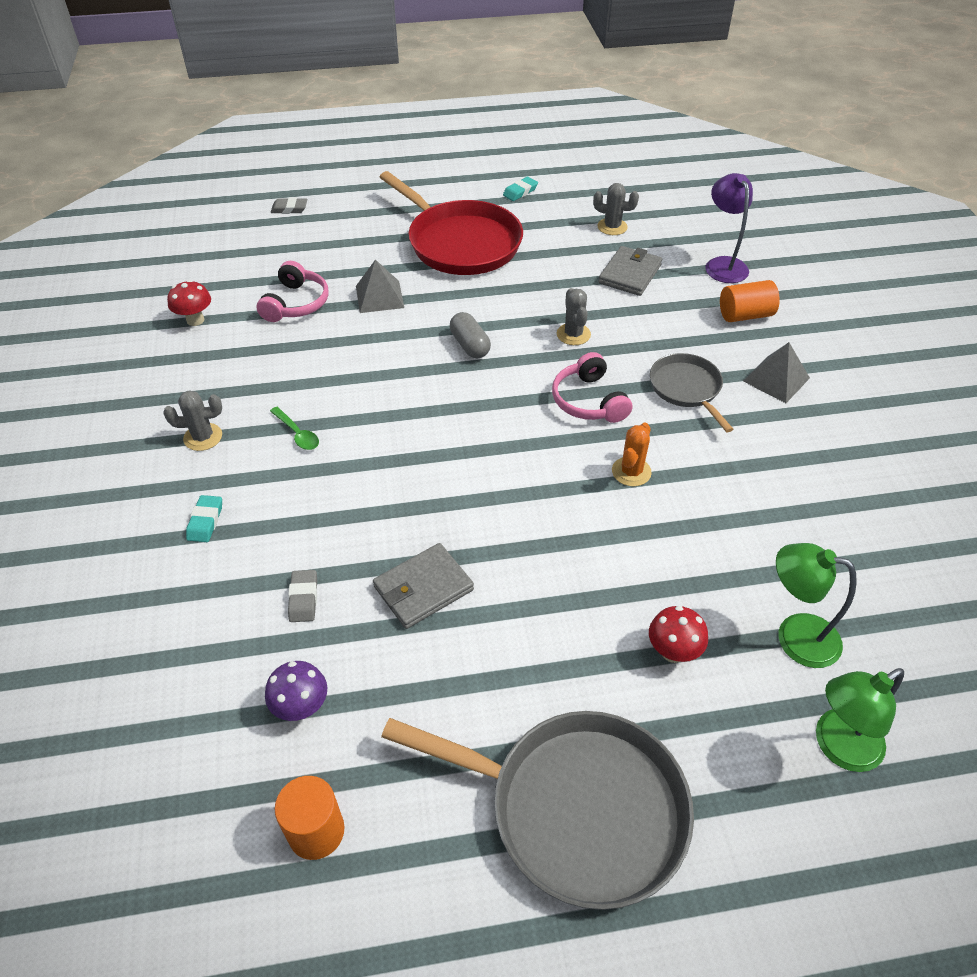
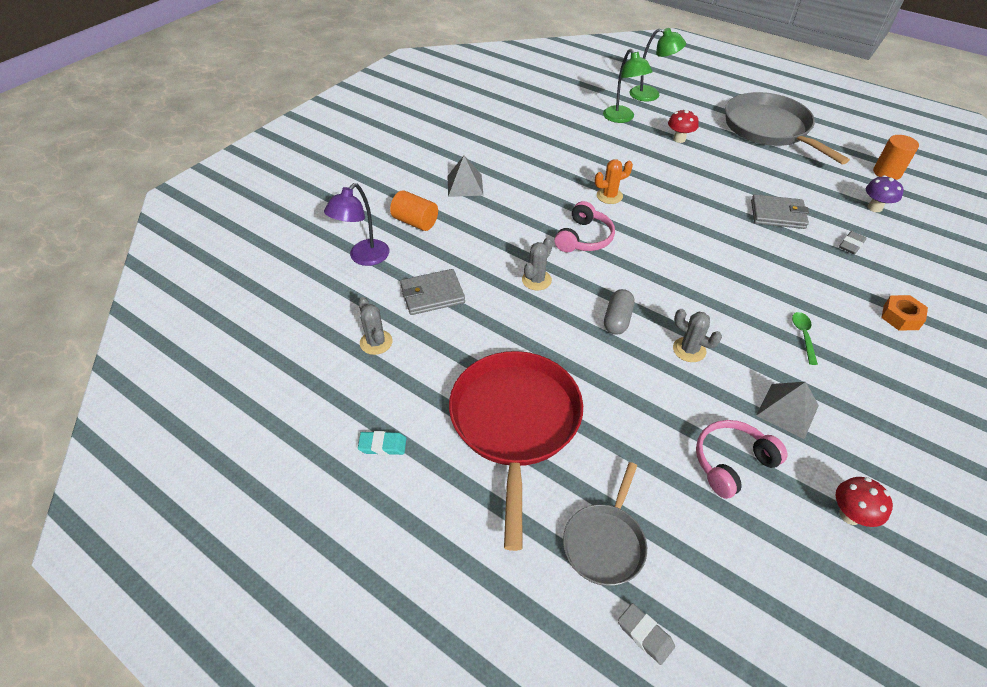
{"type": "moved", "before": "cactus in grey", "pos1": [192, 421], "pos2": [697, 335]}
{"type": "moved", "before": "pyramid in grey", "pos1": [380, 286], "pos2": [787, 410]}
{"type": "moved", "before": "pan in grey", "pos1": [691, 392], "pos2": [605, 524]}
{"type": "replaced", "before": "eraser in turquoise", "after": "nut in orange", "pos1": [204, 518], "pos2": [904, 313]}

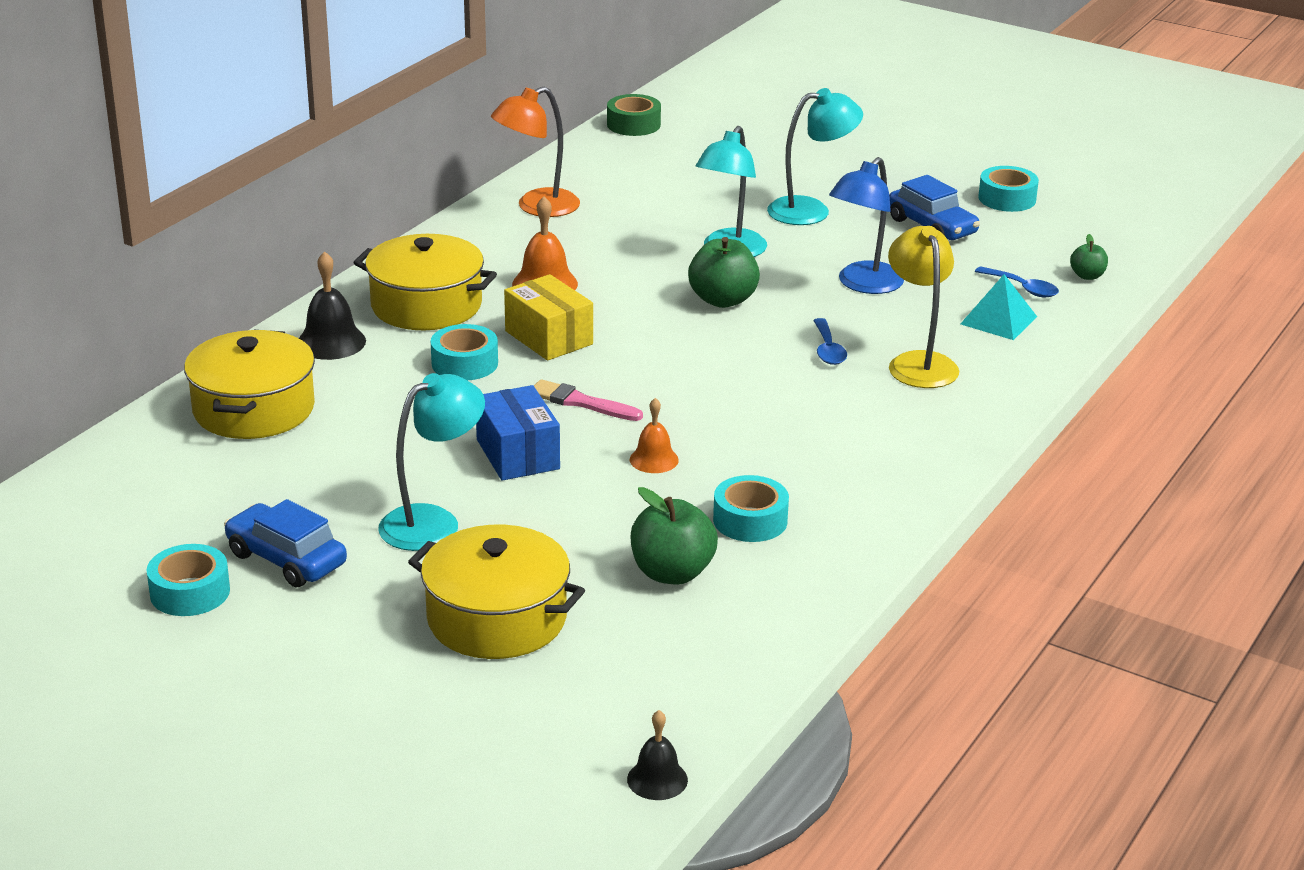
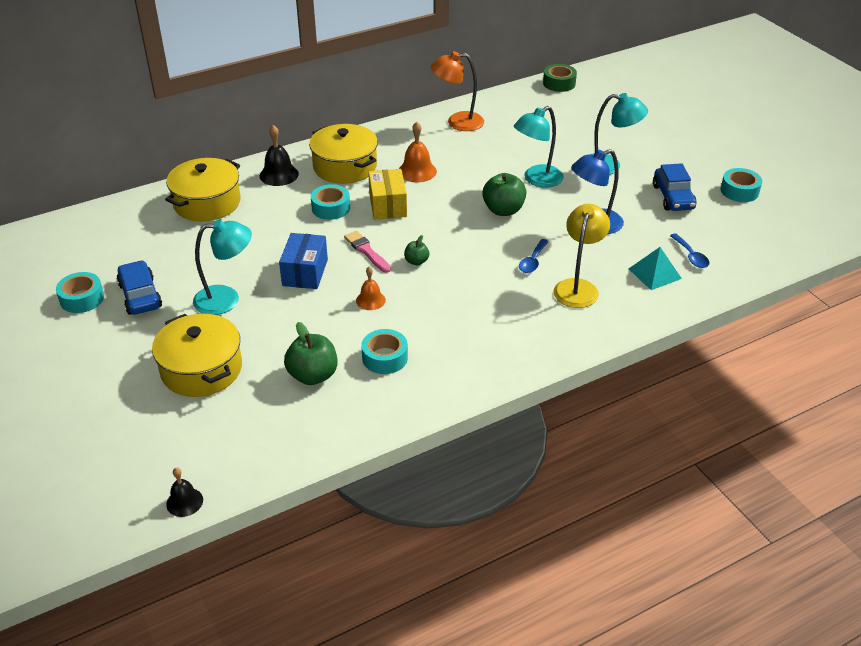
{"type": "moved", "before": "apple in green", "pos1": [1089, 257], "pos2": [416, 250]}

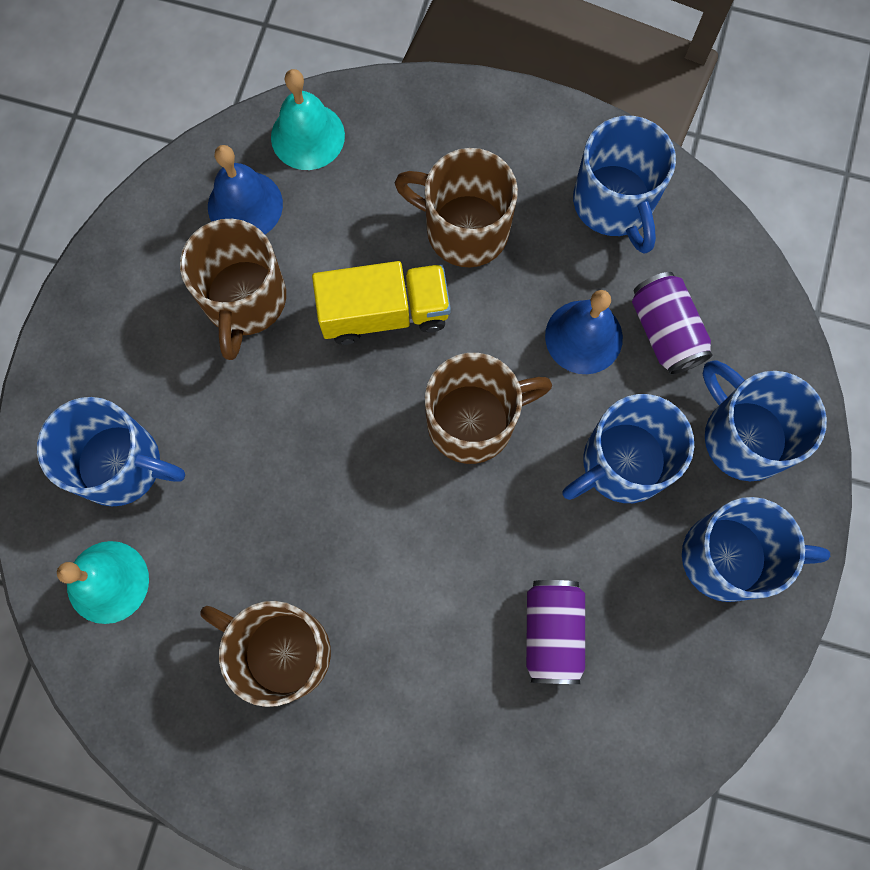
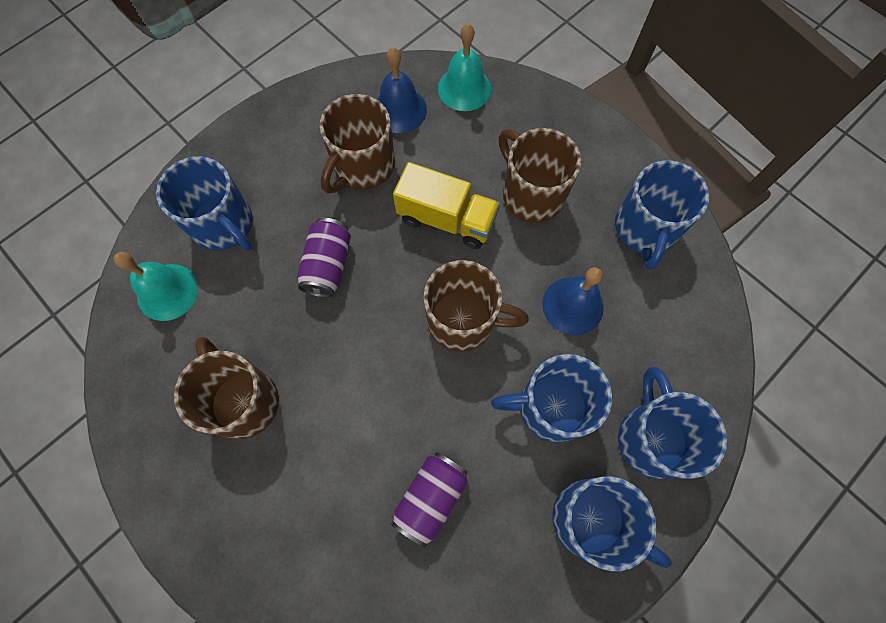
{"type": "moved", "before": "can in purple", "pos1": [672, 323], "pos2": [324, 258]}

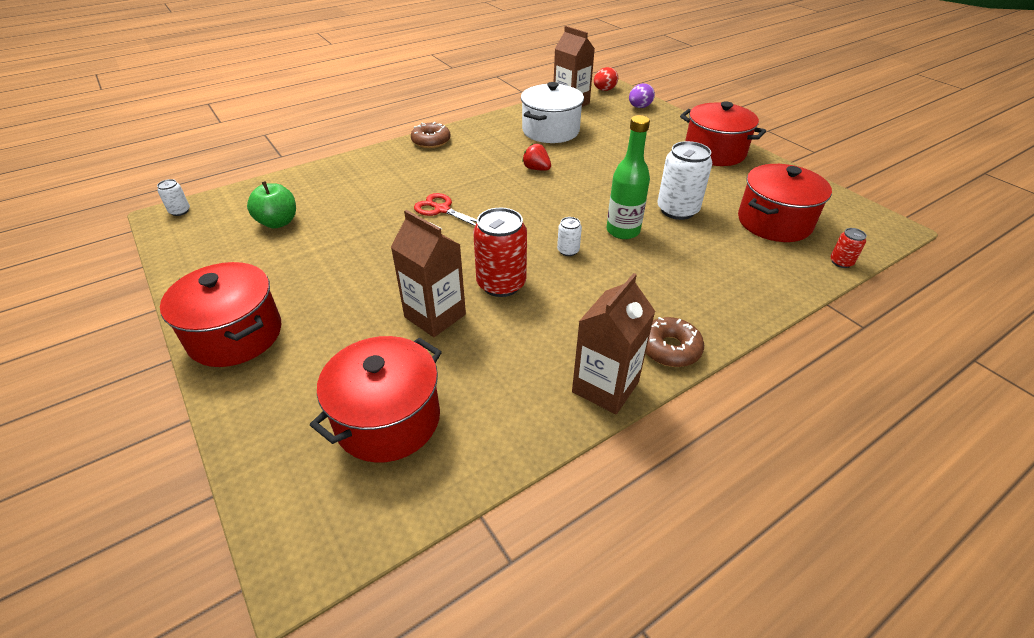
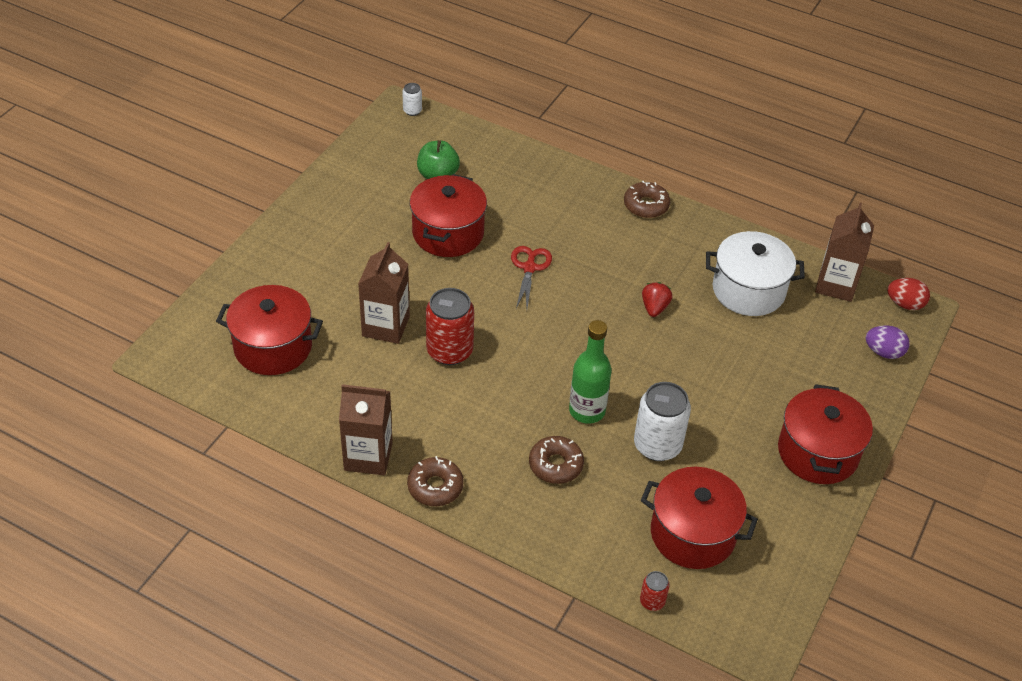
{"type": "removed", "before": "can in white", "pos1": [569, 236]}
{"type": "added", "after": "donut in brown", "pos2": [556, 460]}
{"type": "moved", "before": "pot in red", "pos1": [220, 314], "pos2": [448, 215]}

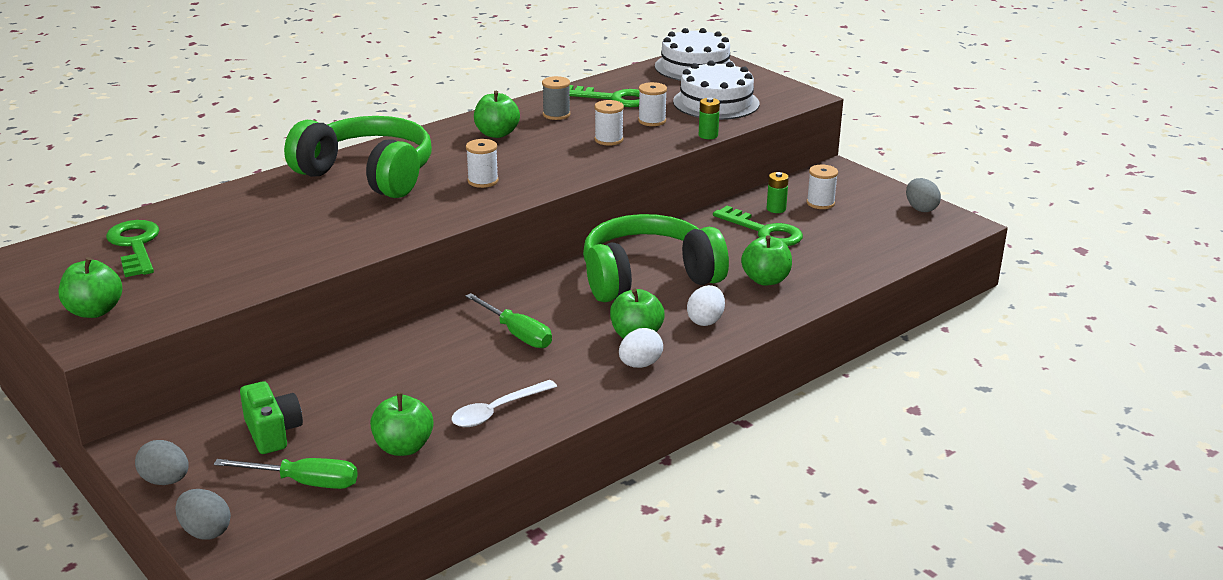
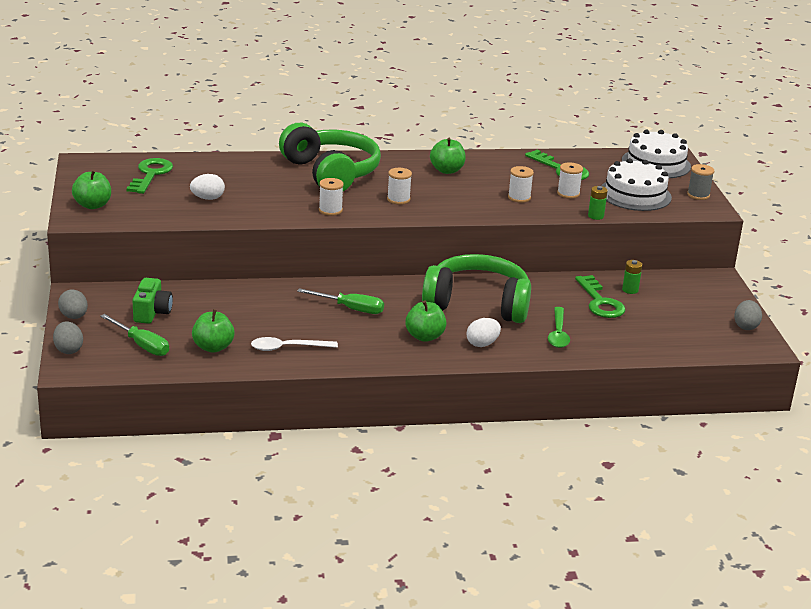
{"type": "moved", "before": "spool in grey", "pos1": [556, 98], "pos2": [700, 182]}
{"type": "moved", "before": "egg in white", "pos1": [641, 348], "pos2": [207, 187]}
{"type": "moved", "before": "spool in white", "pos1": [822, 187], "pos2": [331, 197]}
{"type": "replaced", "before": "apple in green", "after": "spoon in green", "pos1": [766, 260], "pos2": [559, 327]}
{"type": "turned", "before": "screwdriver in green", "pos1": [508, 320], "pos2": [340, 301], "turn": -60}

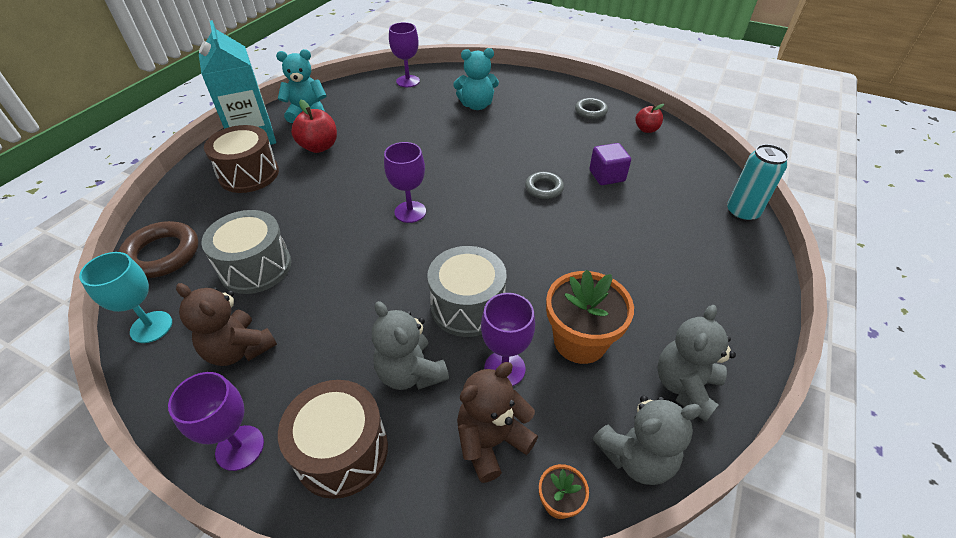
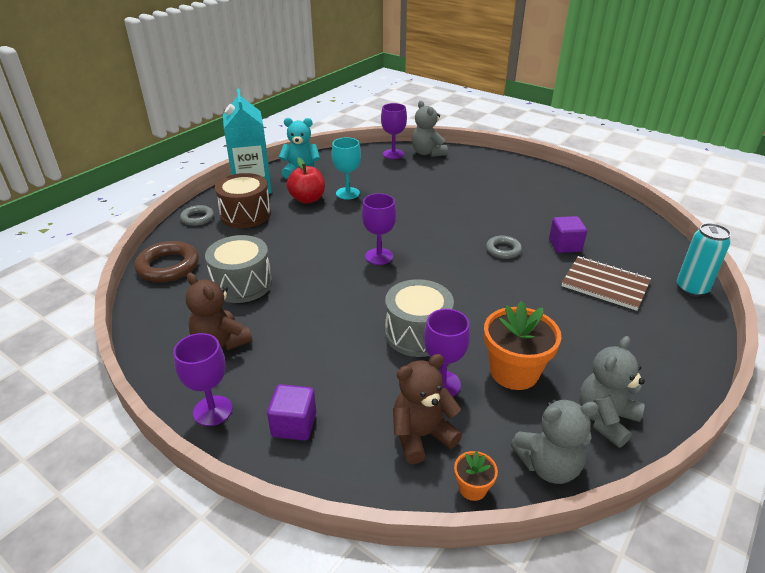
{"type": "removed", "before": "teddy bear in turquoise", "pos1": [476, 79]}
{"type": "removed", "before": "apple in red", "pos1": [650, 118]}
{"type": "added", "after": "notebook in brown", "pos2": [606, 283]}
{"type": "moved", "before": "goblet in turquoise", "pos1": [125, 297], "pos2": [346, 168]}
{"type": "moved", "before": "teddy bear in grey", "pos1": [410, 345], "pos2": [430, 129]}
{"type": "moved", "before": "ring in grey", "pos1": [591, 108], "pos2": [197, 215]}
{"type": "replaced", "before": "drum in brown", "after": "cube in purple", "pos1": [333, 439], "pos2": [291, 412]}

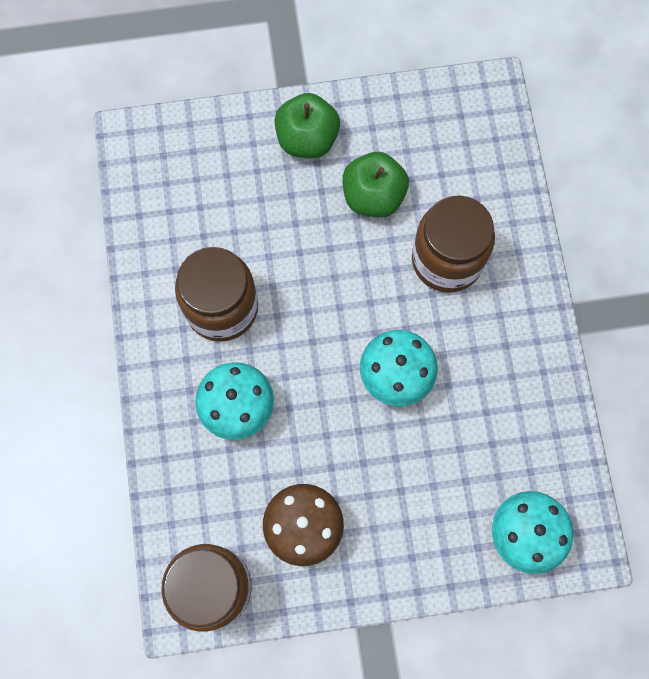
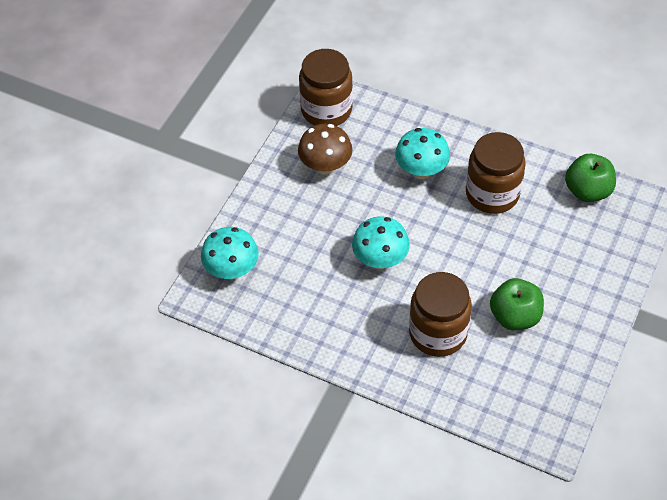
{"type": "moved", "before": "apple in green", "pos1": [307, 125], "pos2": [590, 178]}

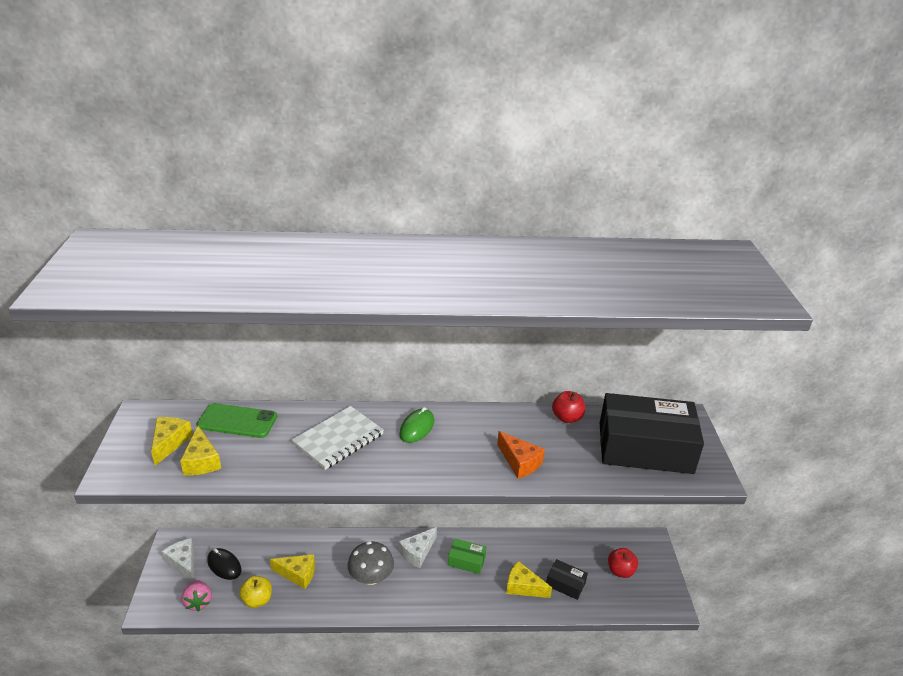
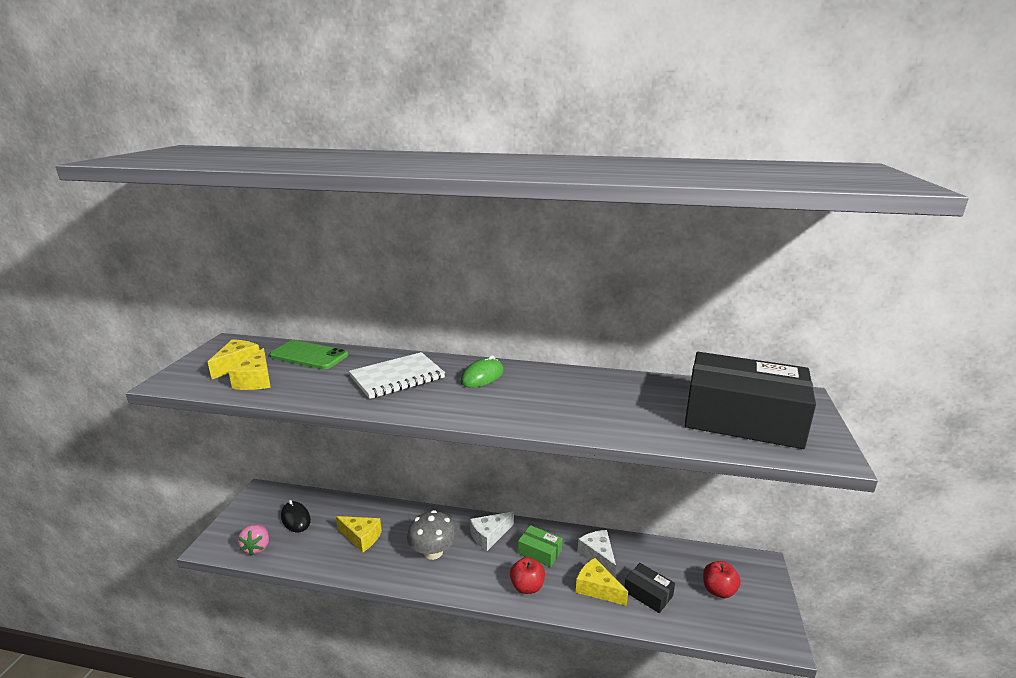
{"type": "removed", "before": "apple in yellow", "pos1": [255, 592]}
{"type": "removed", "before": "cheese in orange", "pos1": [521, 455]}
{"type": "moved", "before": "cheese in white", "pos1": [178, 560], "pos2": [596, 553]}
{"type": "moved", "before": "apple in red", "pos1": [568, 407], "pos2": [527, 575]}

